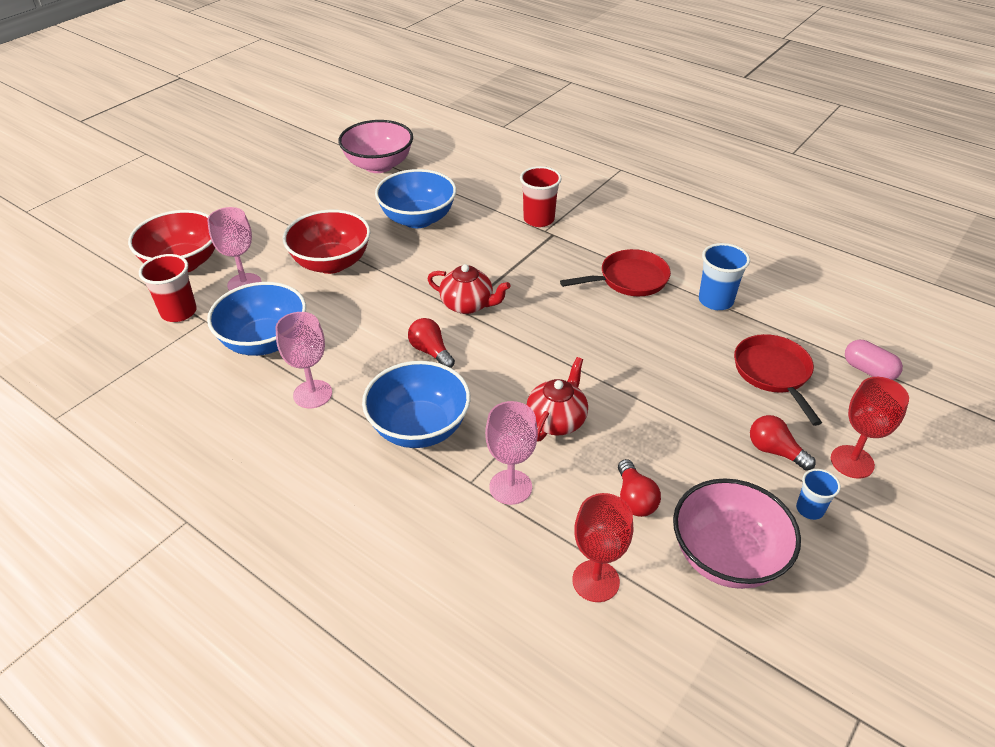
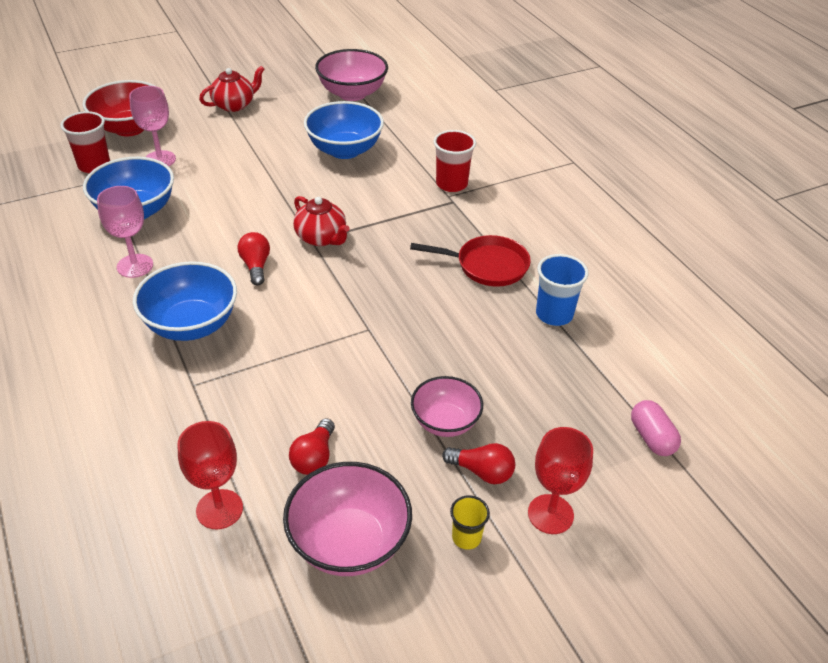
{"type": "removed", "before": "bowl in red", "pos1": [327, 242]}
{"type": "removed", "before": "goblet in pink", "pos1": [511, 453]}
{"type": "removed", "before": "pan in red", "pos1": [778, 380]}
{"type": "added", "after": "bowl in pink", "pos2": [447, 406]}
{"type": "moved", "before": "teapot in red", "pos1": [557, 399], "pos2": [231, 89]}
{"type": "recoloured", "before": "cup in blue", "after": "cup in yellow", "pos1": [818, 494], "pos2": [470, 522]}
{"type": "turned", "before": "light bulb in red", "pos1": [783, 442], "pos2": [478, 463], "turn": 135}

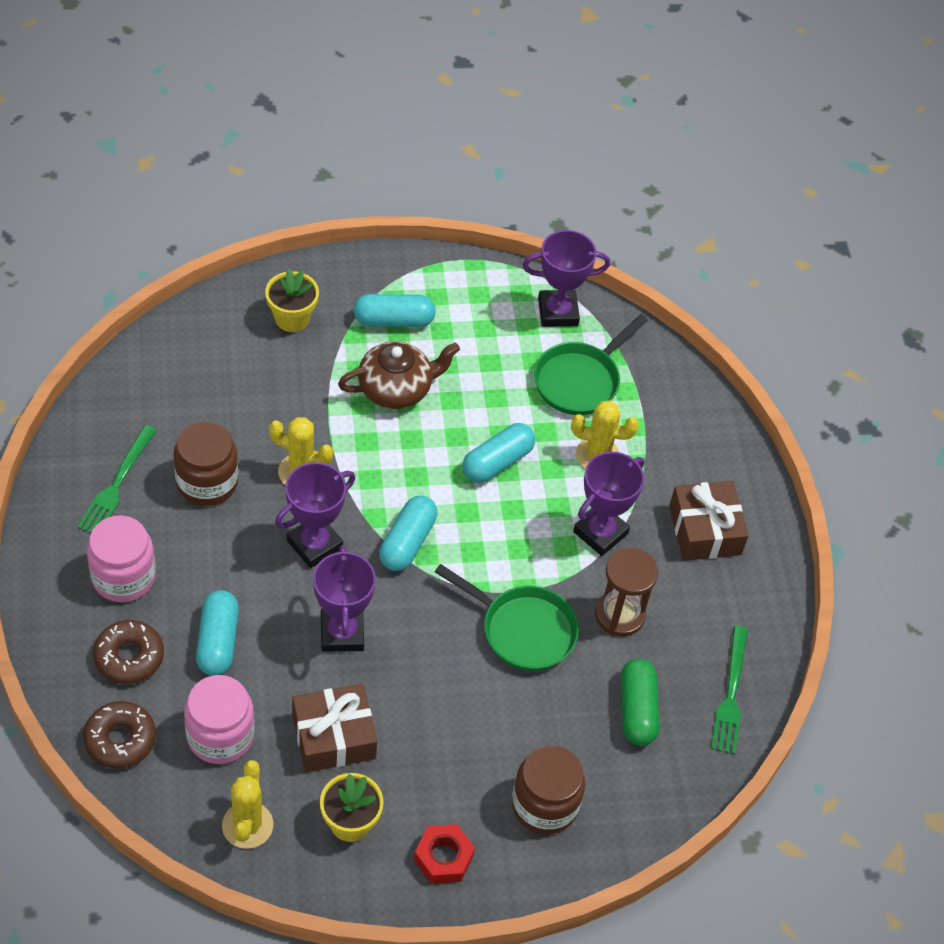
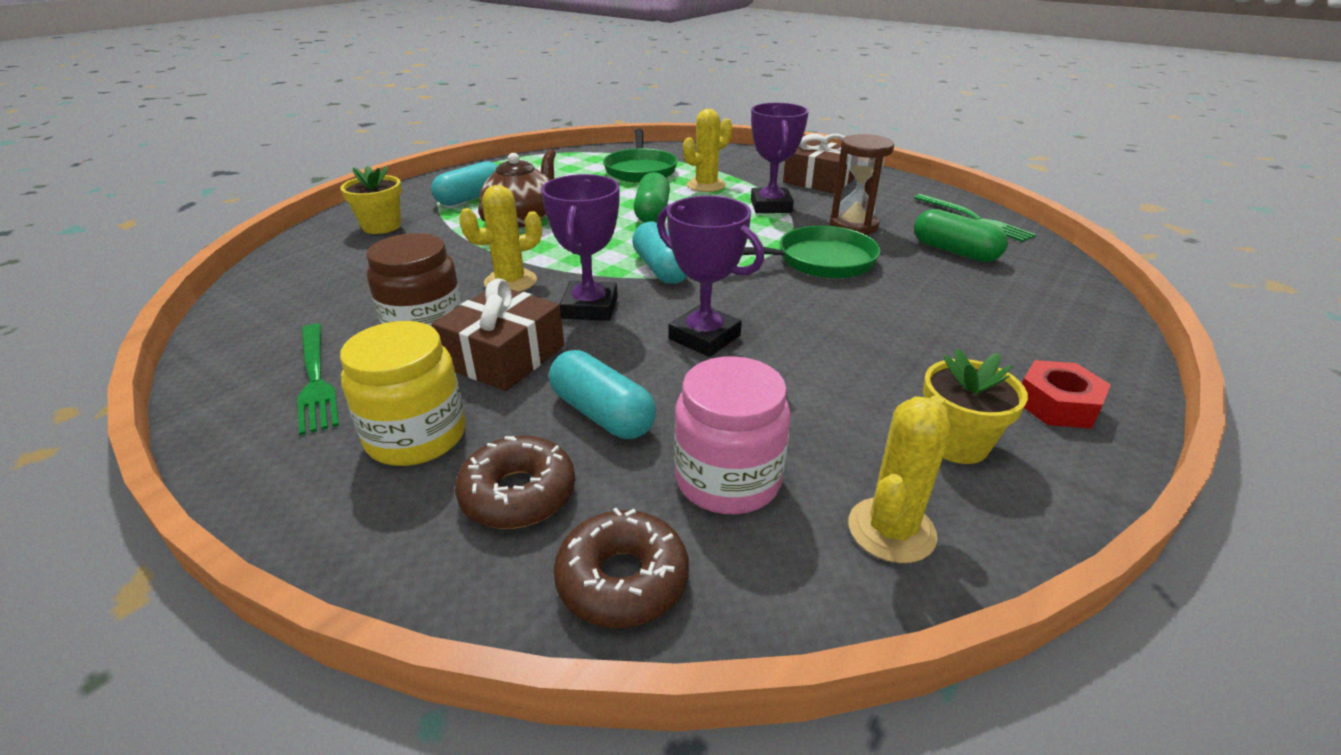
{"type": "removed", "before": "jar in brown", "pos1": [548, 790]}
{"type": "removed", "before": "trophy in purple", "pos1": [566, 278]}
{"type": "moved", "before": "gift in brown", "pos1": [334, 728], "pos2": [497, 334]}
{"type": "recoloured", "before": "jar in pink", "after": "jar in yellow", "pos1": [121, 559], "pos2": [403, 393]}
{"type": "recoloured", "before": "capsule in turquoise", "after": "capsule in green", "pos1": [498, 453], "pos2": [652, 197]}
{"type": "turned", "before": "cactus in yellow", "pos1": [247, 804], "pos2": [900, 479], "turn": 75}

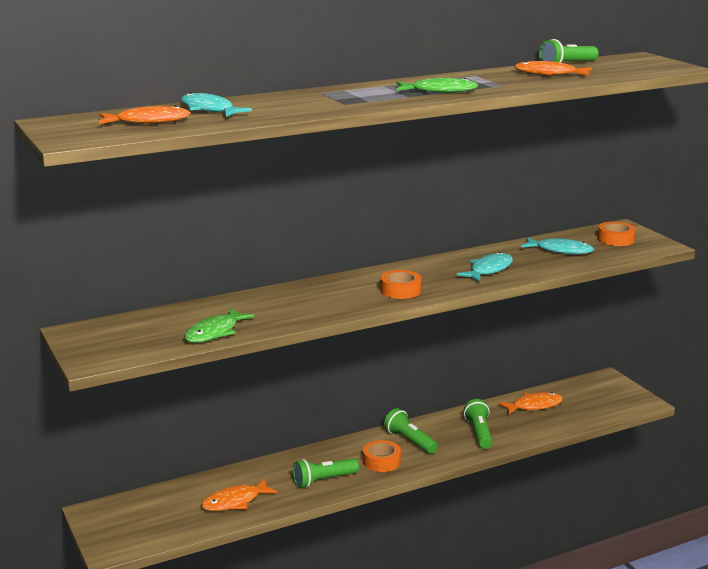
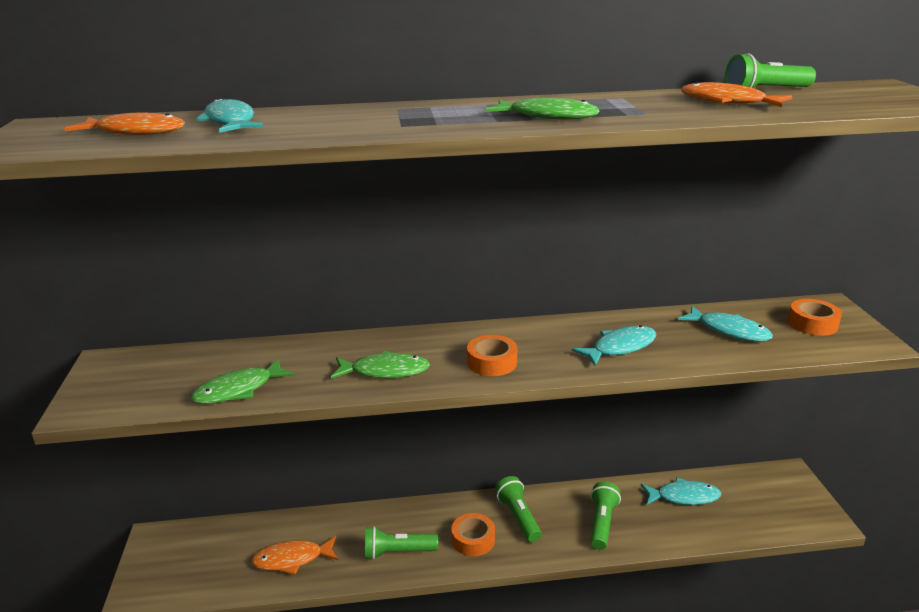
{"type": "added", "after": "fish in green", "pos2": [380, 365]}
{"type": "recoloured", "before": "fish in orange", "after": "fish in turquoise", "pos1": [530, 403], "pos2": [681, 491]}

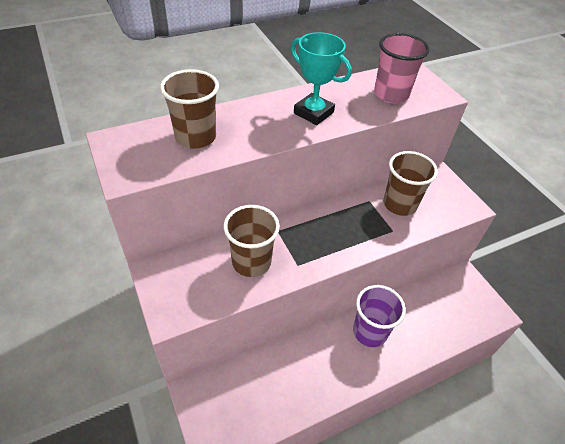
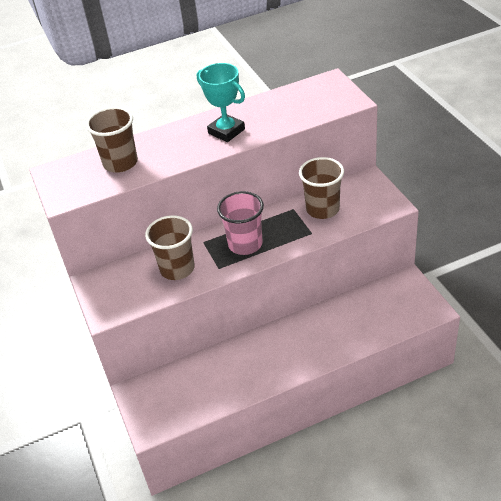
{"type": "removed", "before": "cup in purple", "pos1": [379, 316]}
{"type": "moved", "before": "cup in pink", "pos1": [402, 68], "pos2": [240, 223]}

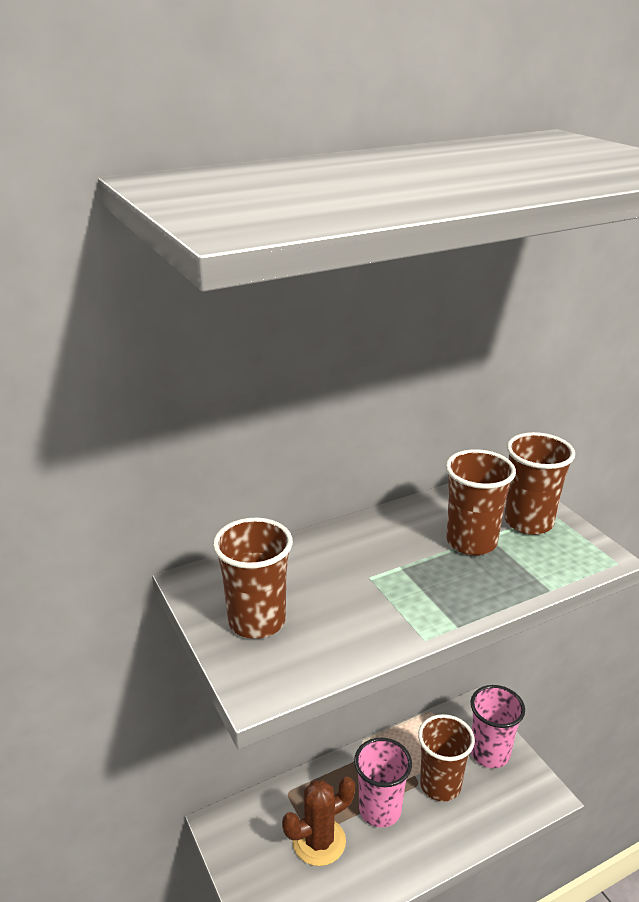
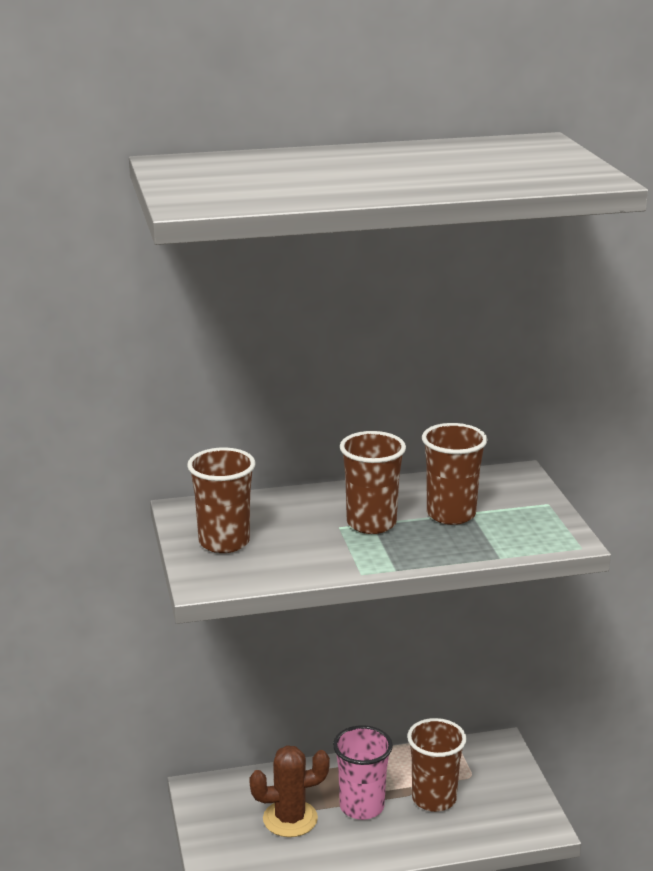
{"type": "removed", "before": "cup in pink", "pos1": [497, 726]}
{"type": "moved", "before": "cup in brown", "pos1": [539, 483], "pos2": [373, 482]}

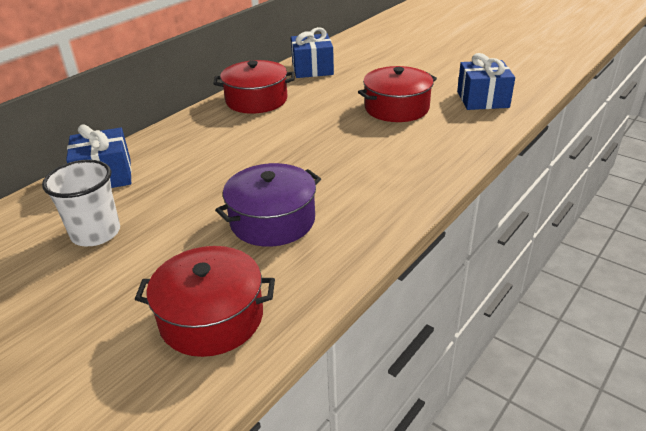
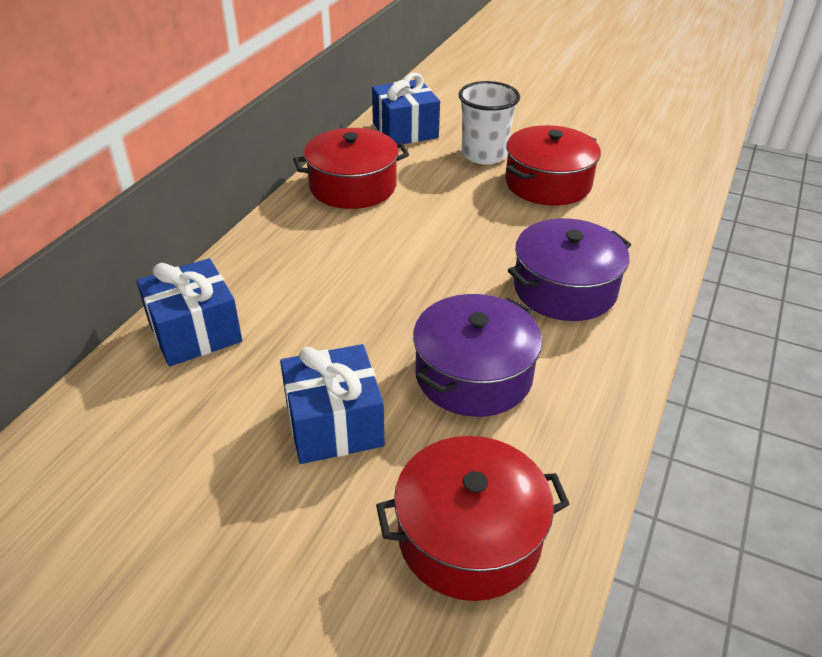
{"type": "added", "after": "pot in purple", "pos2": [569, 269]}
{"type": "moved", "before": "cup in white", "pos1": [81, 203], "pos2": [489, 122]}
{"type": "moved", "before": "gift in blue", "pos1": [486, 81], "pos2": [332, 404]}

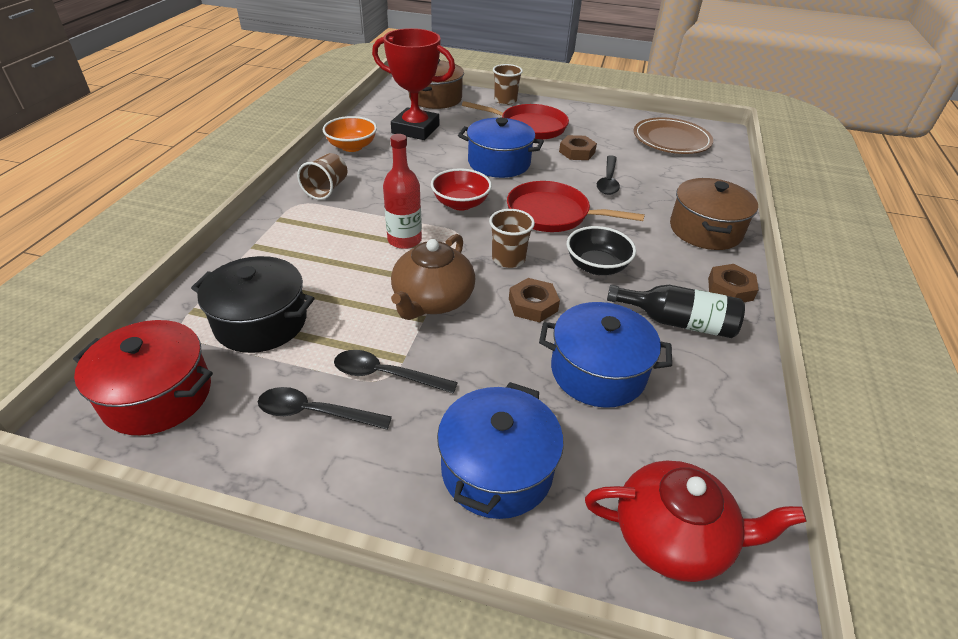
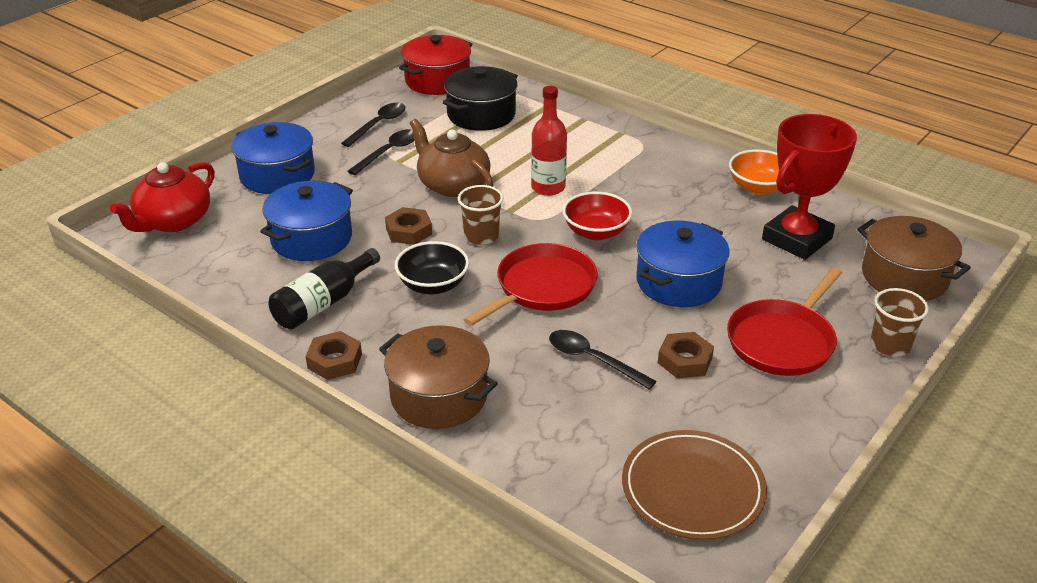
{"type": "removed", "before": "cup in brown", "pos1": [322, 176]}

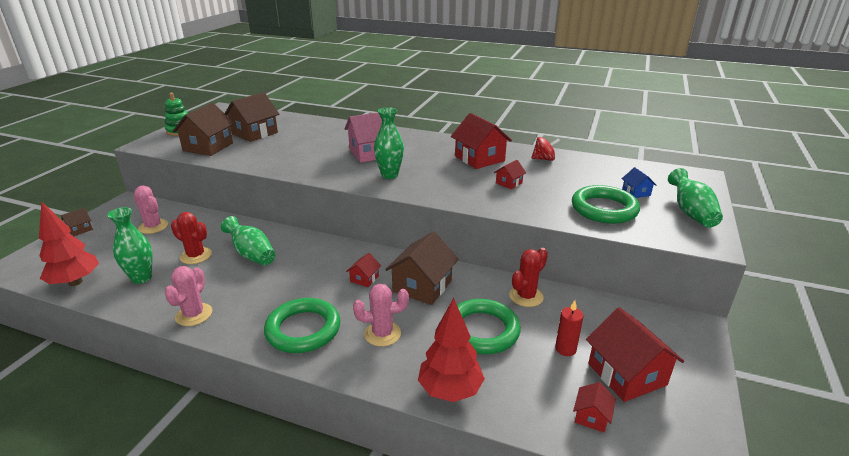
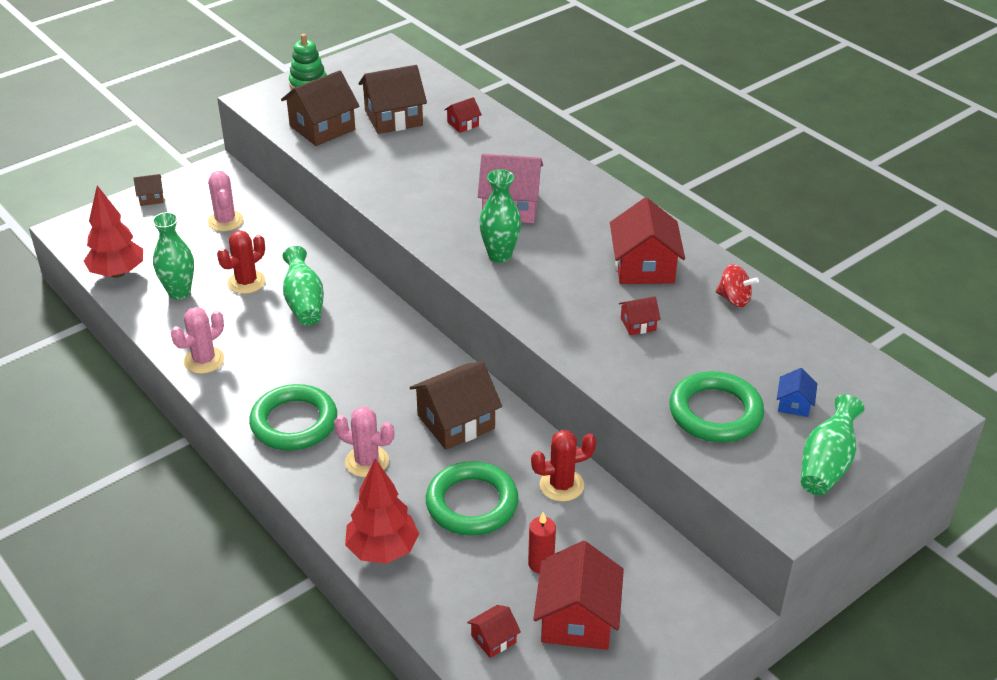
{"type": "moved", "before": "house in red", "pos1": [363, 270], "pos2": [463, 115]}
{"type": "turned", "before": "cactus in red", "pos1": [191, 238], "pos2": [241, 262], "turn": 75}

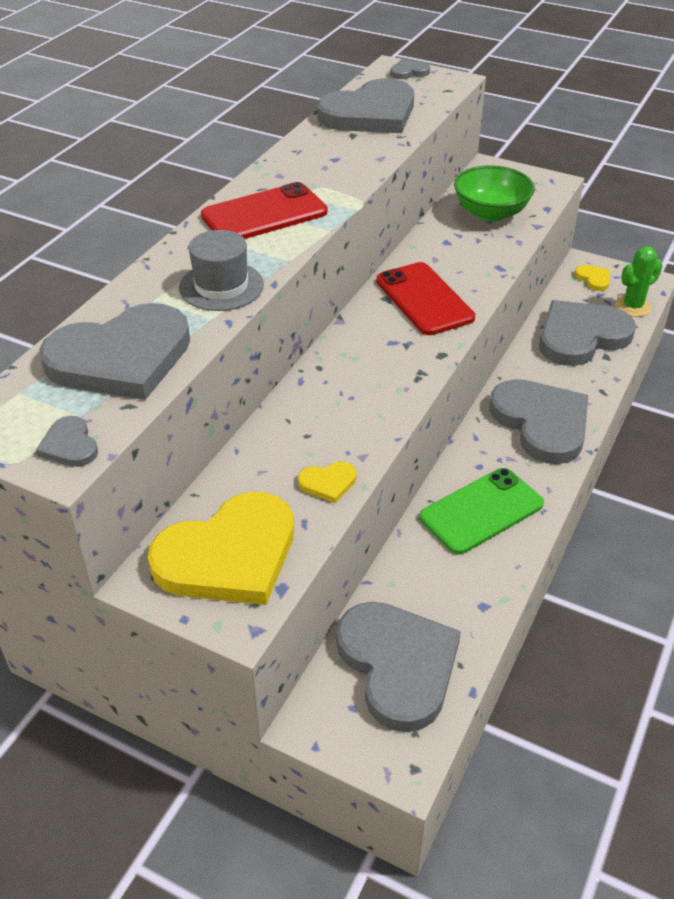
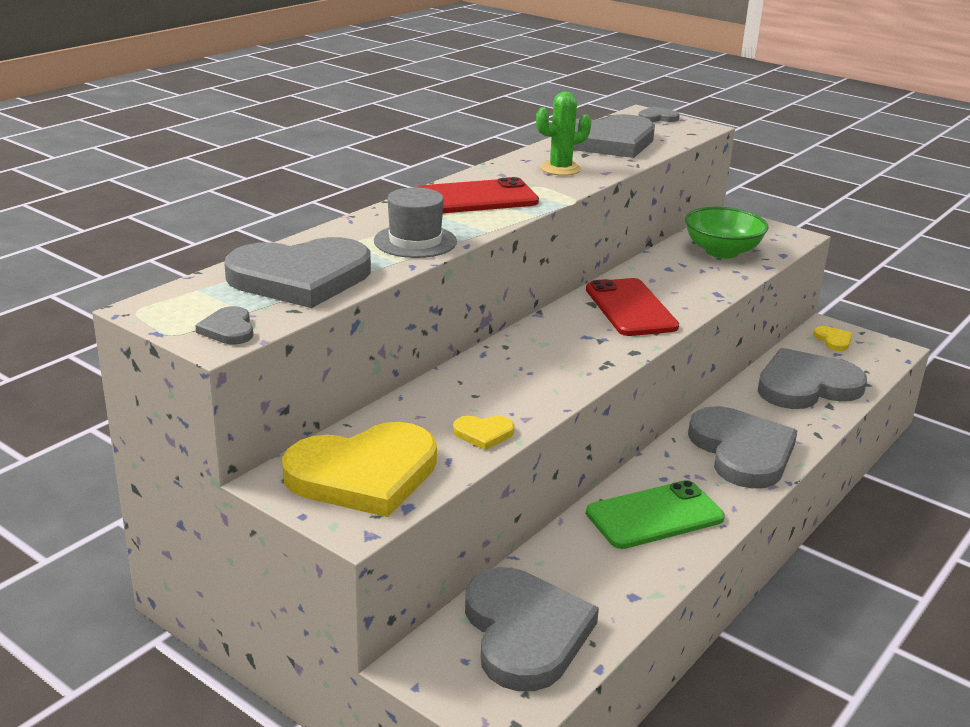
{"type": "moved", "before": "cactus in green", "pos1": [639, 281], "pos2": [563, 134]}

